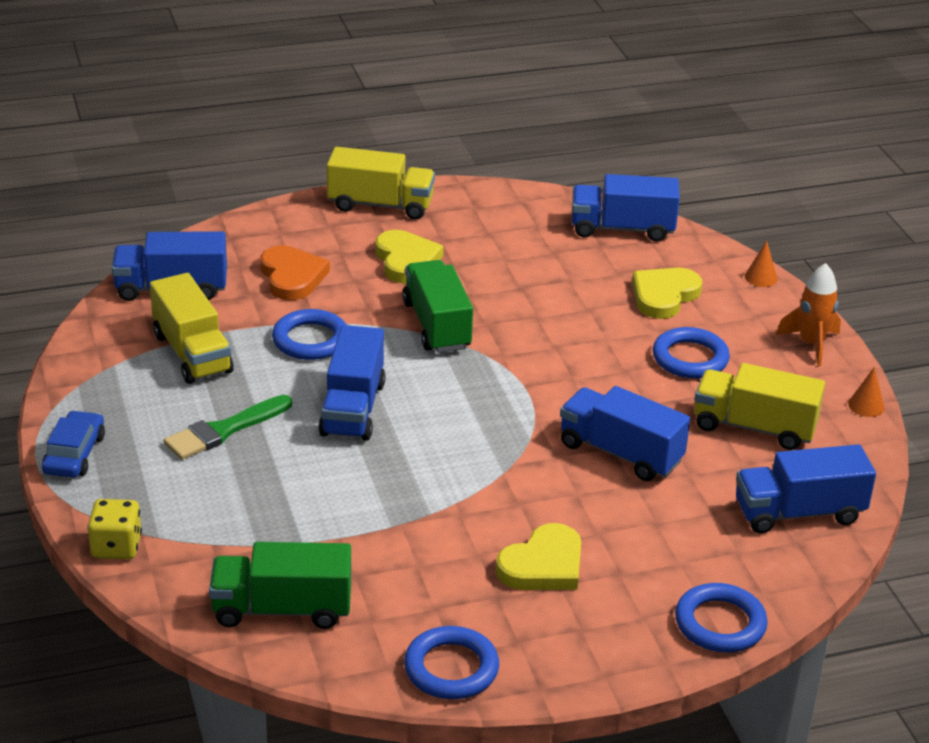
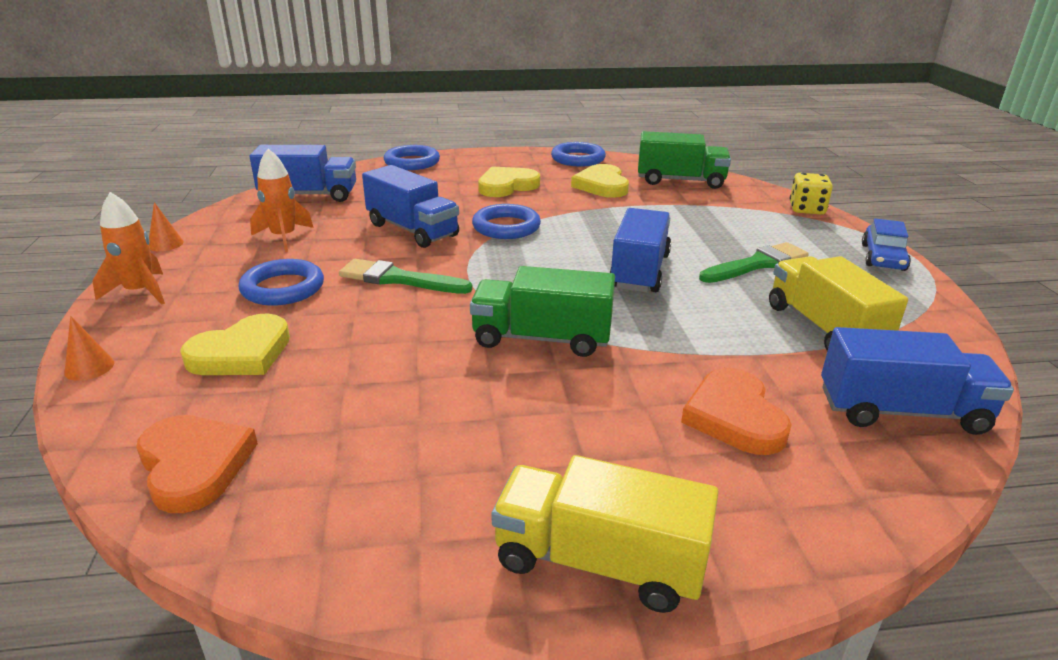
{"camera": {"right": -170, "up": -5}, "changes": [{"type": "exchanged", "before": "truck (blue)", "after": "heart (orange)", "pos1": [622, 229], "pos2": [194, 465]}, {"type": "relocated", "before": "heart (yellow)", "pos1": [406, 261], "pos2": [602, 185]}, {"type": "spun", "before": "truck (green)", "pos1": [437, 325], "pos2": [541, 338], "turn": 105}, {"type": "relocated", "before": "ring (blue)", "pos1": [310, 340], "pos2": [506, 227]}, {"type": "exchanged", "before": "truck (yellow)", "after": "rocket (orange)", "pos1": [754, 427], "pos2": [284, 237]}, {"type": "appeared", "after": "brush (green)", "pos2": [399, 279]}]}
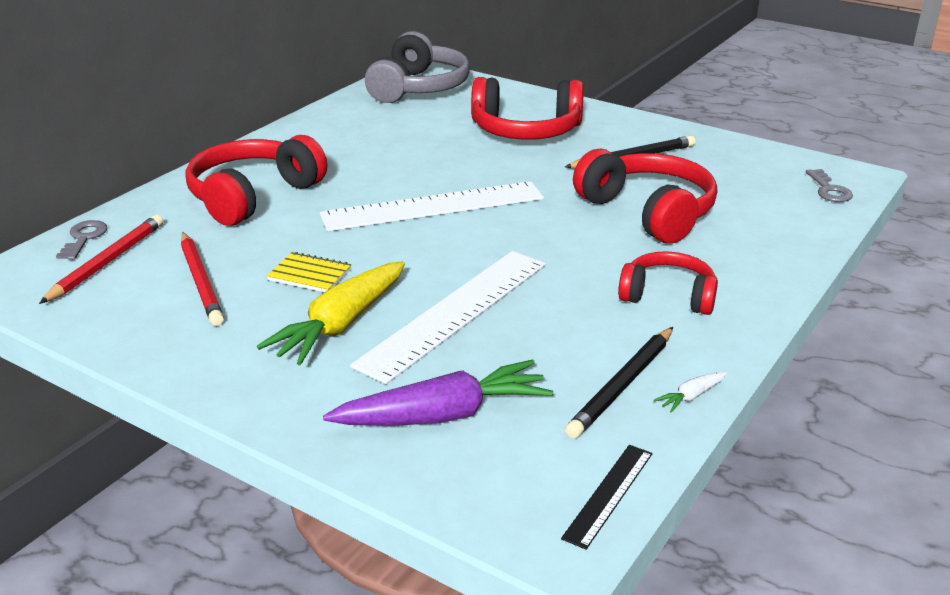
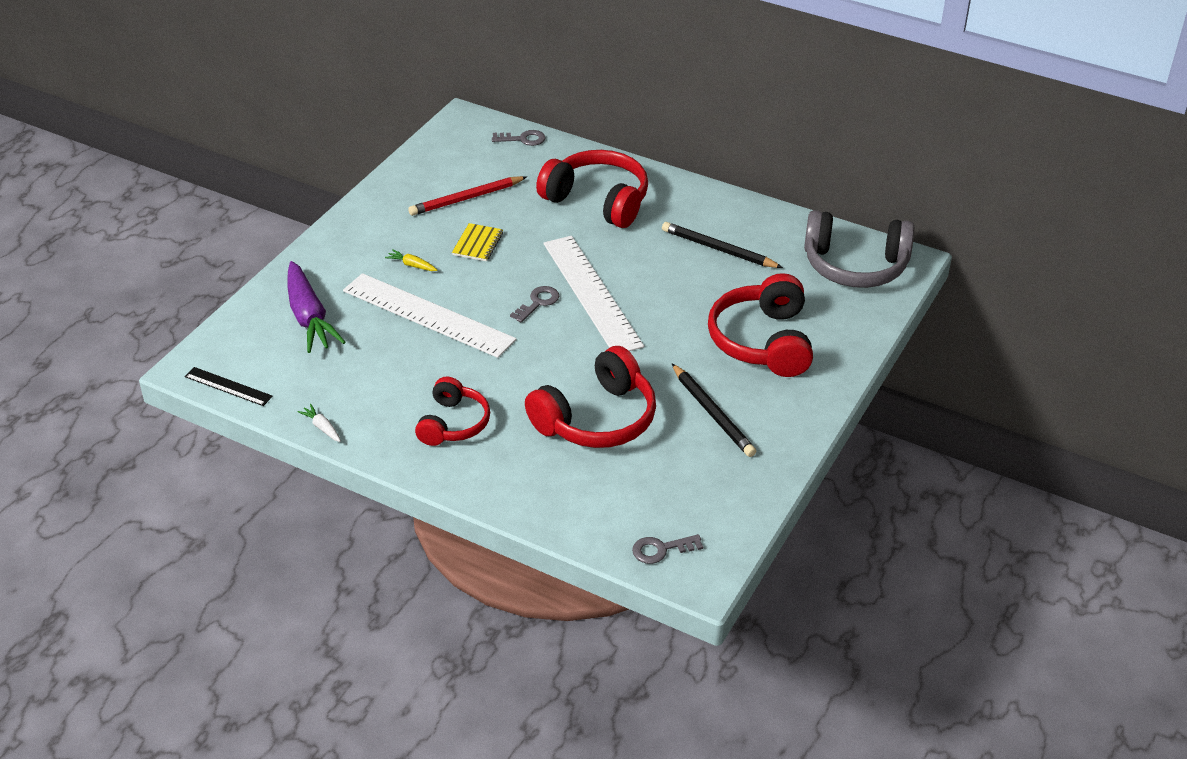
{"camera": {"right": 85, "up": 10}, "changes": [{"type": "missing", "before": "pencil (red)", "pos1": [107, 262]}, {"type": "size", "before": "carrot (yellow)", "pos1": [340, 325], "pos2": [412, 265], "scale": 0.41}, {"type": "relocated", "before": "pencil (black)", "pos1": [622, 385], "pos2": [718, 249]}, {"type": "appeared", "after": "key (grey)", "pos2": [538, 302]}]}
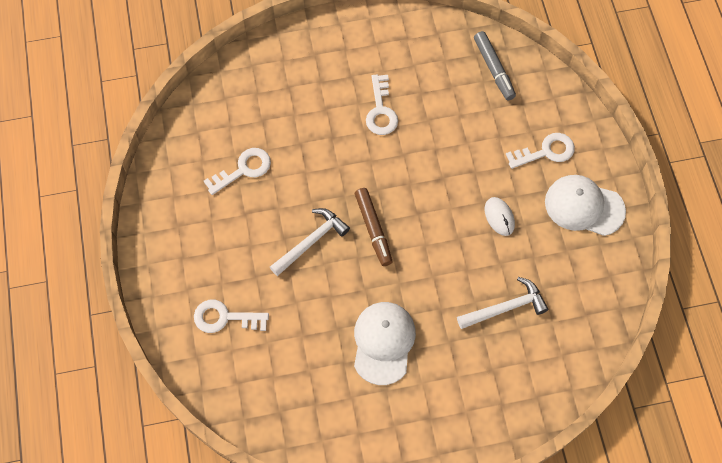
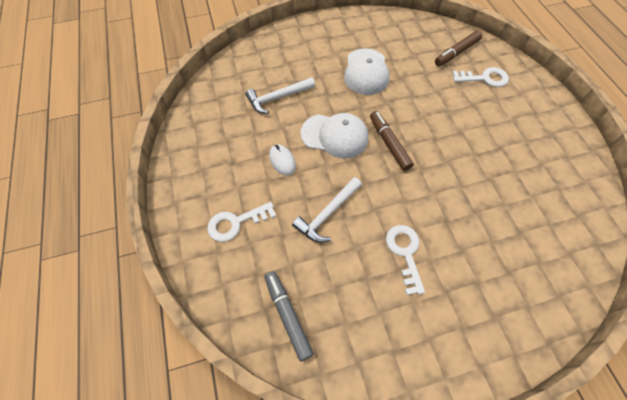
{"camera": {"right": 175, "up": -5}, "changes": [{"type": "missing", "before": "key (white)", "pos1": [243, 170]}, {"type": "relocated", "before": "cap (white)", "pos1": [584, 206], "pos2": [335, 136]}, {"type": "relocated", "before": "hammer (white)", "pos1": [311, 241], "pos2": [327, 214]}, {"type": "appeared", "after": "marker (brown)", "pos2": [456, 53]}]}
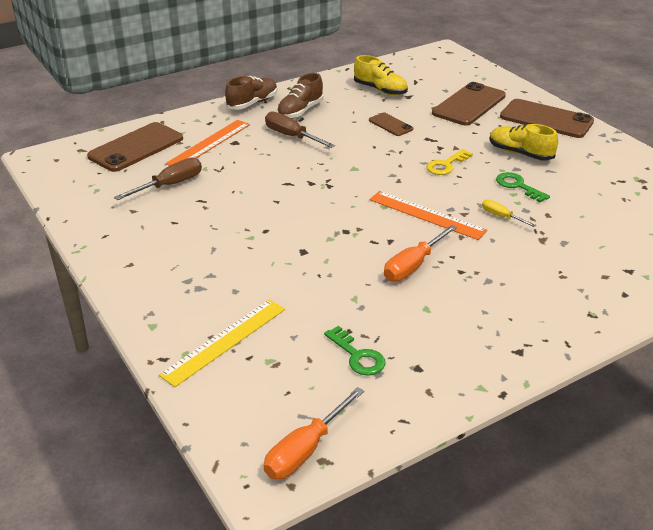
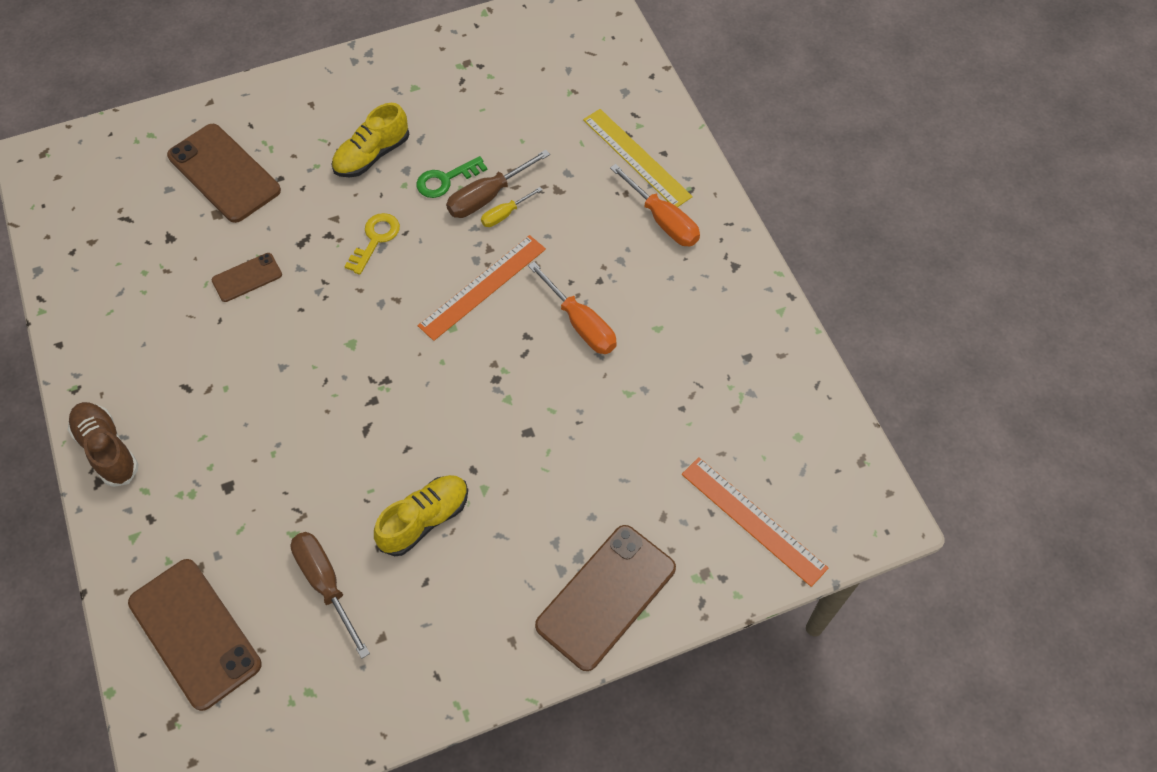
{"camera": {"right": -80, "up": 25}, "changes": [{"type": "relocated", "before": "shoe (yellow)", "pos1": [380, 90], "pos2": [424, 520]}, {"type": "missing", "before": "shoe (brown)", "pos1": [300, 111]}, {"type": "relocated", "before": "phone (brown)", "pos1": [546, 119], "pos2": [606, 597]}, {"type": "relocated", "before": "screwdriver (brown)", "pos1": [291, 136], "pos2": [487, 197]}, {"type": "relocated", "before": "ruler (orange)", "pos1": [209, 144], "pos2": [753, 520]}, {"type": "spun", "before": "key (yellow)", "pos1": [446, 165], "pos2": [375, 239], "turn": -120}, {"type": "relocated", "before": "ruler (yellow)", "pos1": [224, 341], "pos2": [636, 158]}, {"type": "missing", "before": "key (green)", "pos1": [358, 356]}, {"type": "relocated", "before": "screwdriver (orange)", "pos1": [305, 450], "pos2": [663, 220]}]}
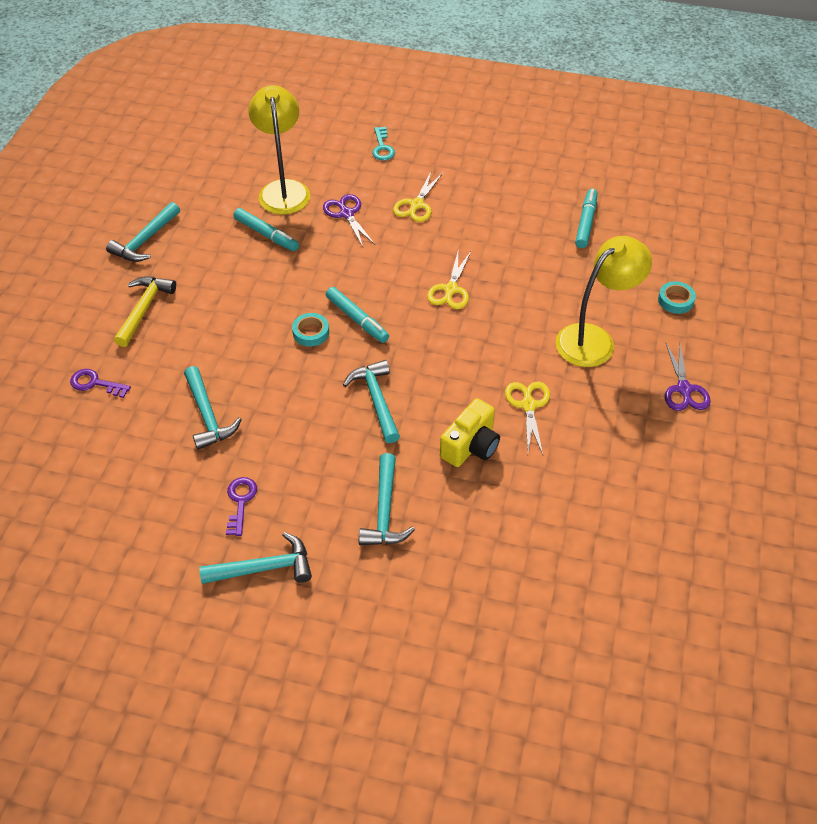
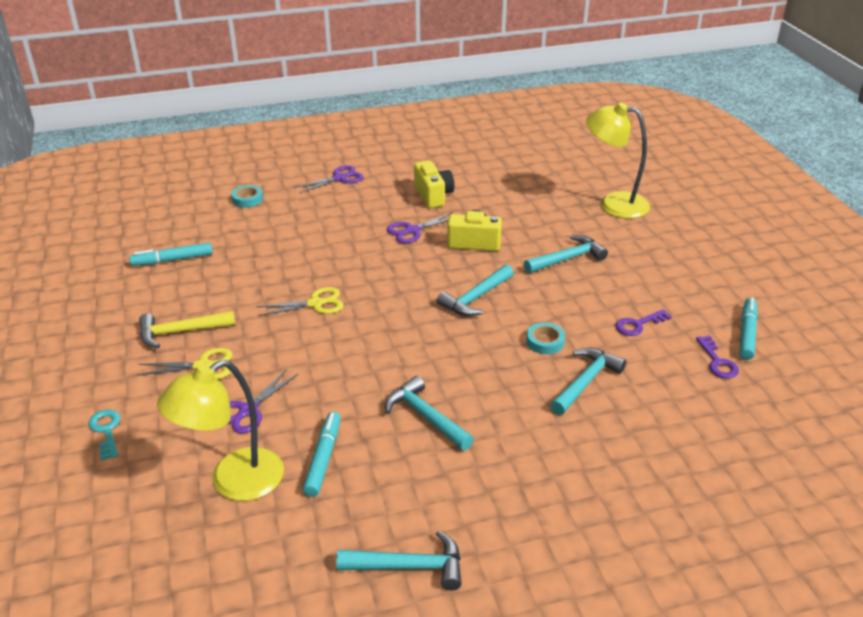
{"camera": {"right": -120, "up": -15}, "changes": [{"type": "spun", "before": "key (turquoise)", "pos1": [382, 147], "pos2": [106, 431], "turn": -75}, {"type": "relocated", "before": "lamp (yellow)", "pos1": [594, 339], "pos2": [613, 204]}, {"type": "relocated", "before": "hammer (yellow)", "pos1": [144, 309], "pos2": [181, 332]}, {"type": "relocated", "before": "marker (turquoise)", "pos1": [357, 319], "pos2": [747, 333]}, {"type": "relocated", "before": "tape (turquoise)", "pos1": [311, 332], "pos2": [545, 342]}, {"type": "relocated", "before": "key (purple)", "pos1": [95, 383], "pos2": [717, 362]}, {"type": "colour", "before": "scissors (yellow)", "after": "scissors (purple)", "pos1": [528, 405], "pos2": [412, 231]}, {"type": "relocated", "before": "hammer (turquoise)", "pos1": [264, 568], "pos2": [425, 417]}, {"type": "appeared", "after": "camera (yellow)", "pos2": [433, 195]}]}
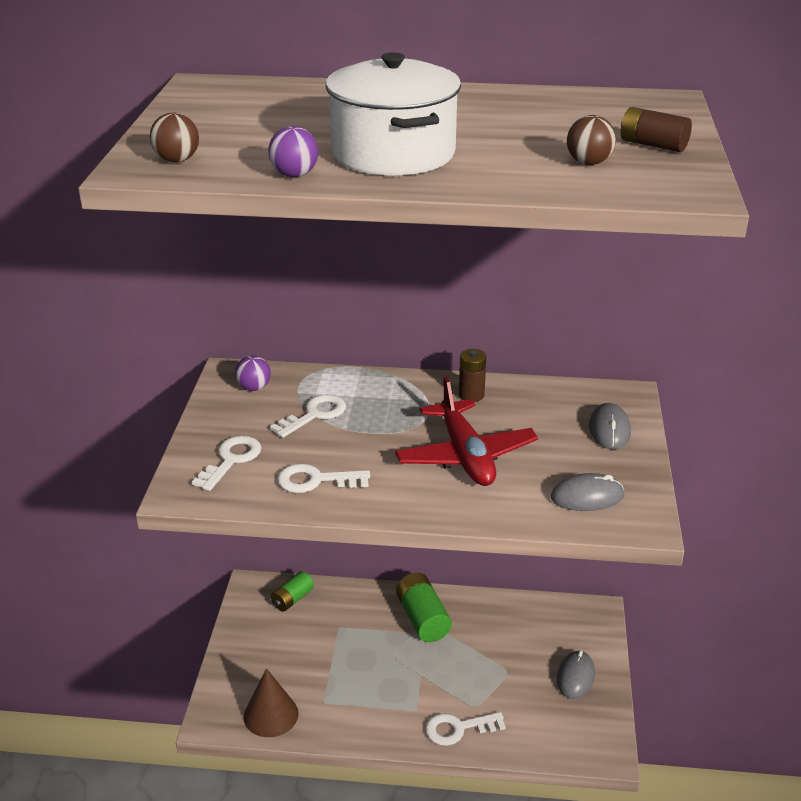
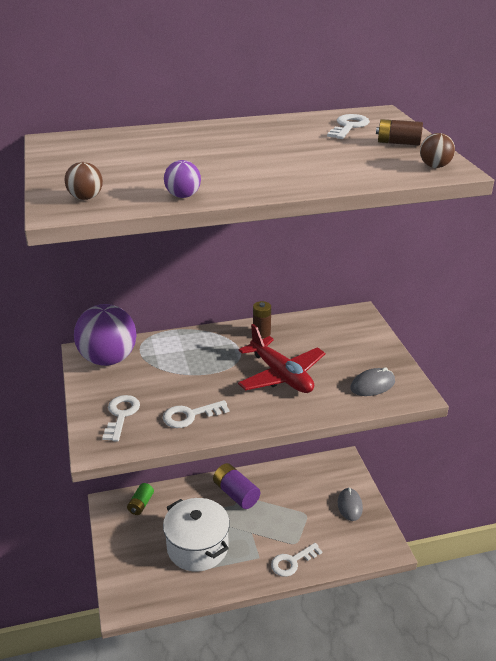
{"camera": {"right": -20, "up": 0}, "changes": [{"type": "relocated", "before": "pot (white)", "pos1": [393, 153], "pos2": [197, 547]}, {"type": "relocated", "before": "ball (brown)", "pos1": [588, 163], "pos2": [434, 166]}, {"type": "size", "before": "ball (purple)", "pos1": [254, 387], "pos2": [108, 359], "scale": 2.31}, {"type": "relocated", "before": "key (white)", "pos1": [315, 415], "pos2": [349, 126]}, {"type": "missing", "before": "mouse (grey)", "pos1": [609, 429]}, {"type": "colour", "before": "battery (green)", "after": "battery (purple)", "pos1": [422, 618], "pos2": [236, 494]}, {"type": "missing", "before": "cone (brown)", "pos1": [271, 715]}]}
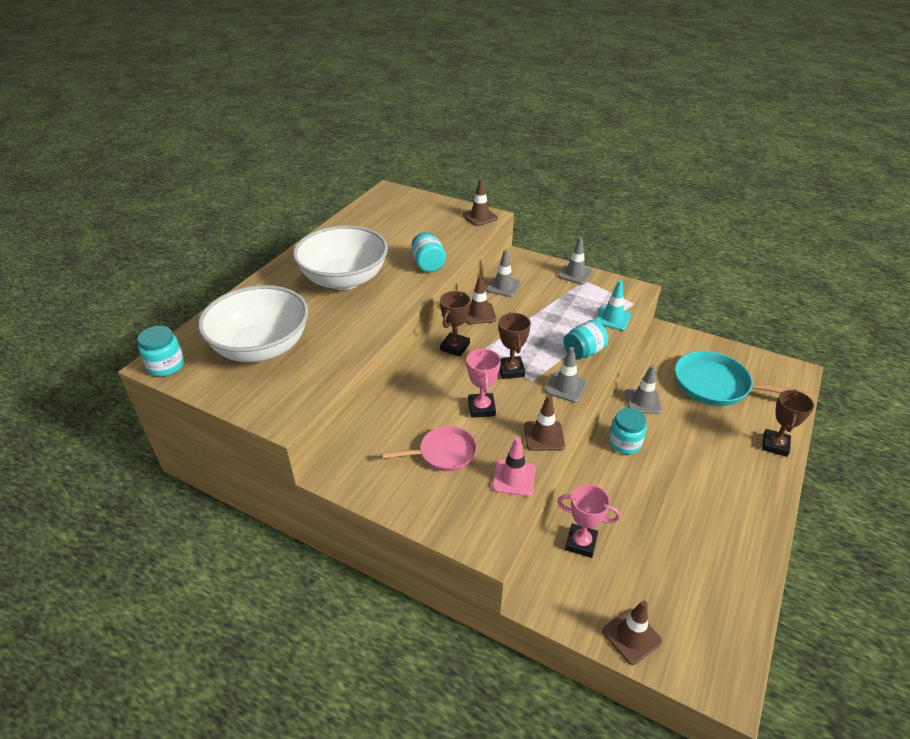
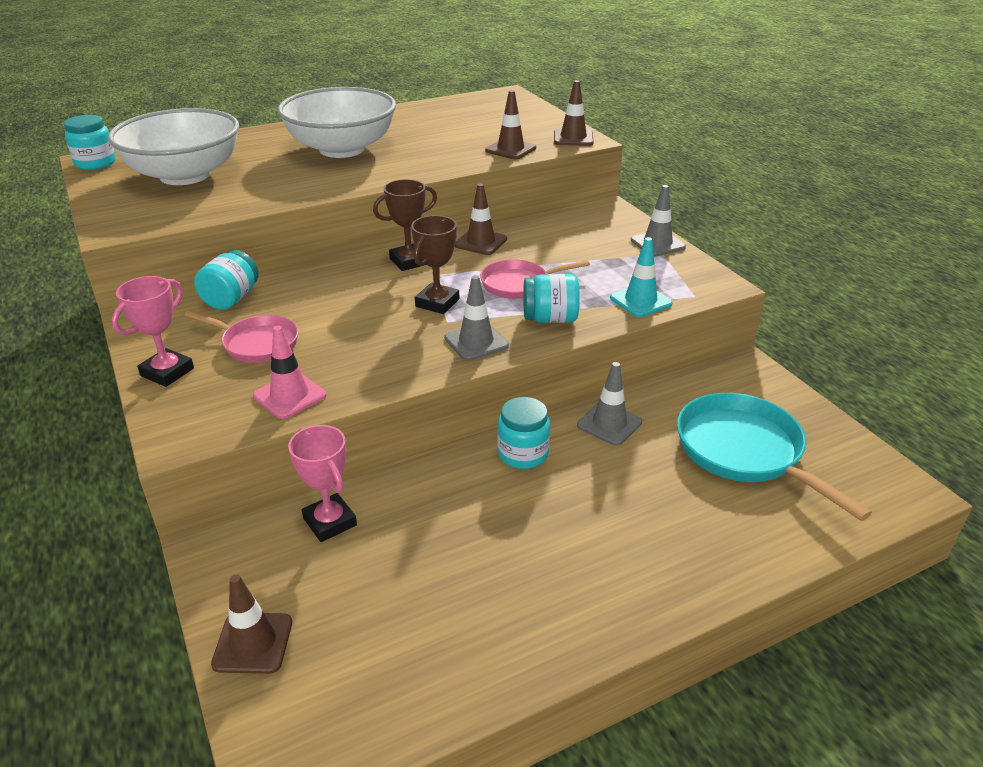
{"camera": {"right": 35, "up": -5}, "changes": [{"type": "relocated", "before": "jar (turquoise)", "pos1": [428, 264], "pos2": [231, 299]}, {"type": "missing", "before": "traffic cone (grey)", "pos1": [503, 286]}, {"type": "relocated", "before": "trophy (pink)", "pos1": [481, 408], "pos2": [167, 372]}, {"type": "missing", "before": "trophy (brown)", "pos1": [775, 445]}, {"type": "relocated", "before": "traffic cone (brown)", "pos1": [544, 436], "pos2": [510, 149]}, {"type": "appeared", "after": "pan (pink)", "pos2": [518, 284]}]}
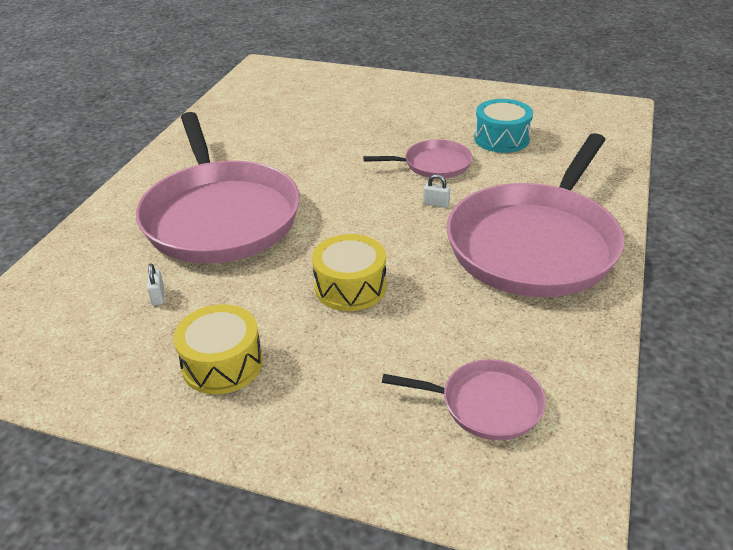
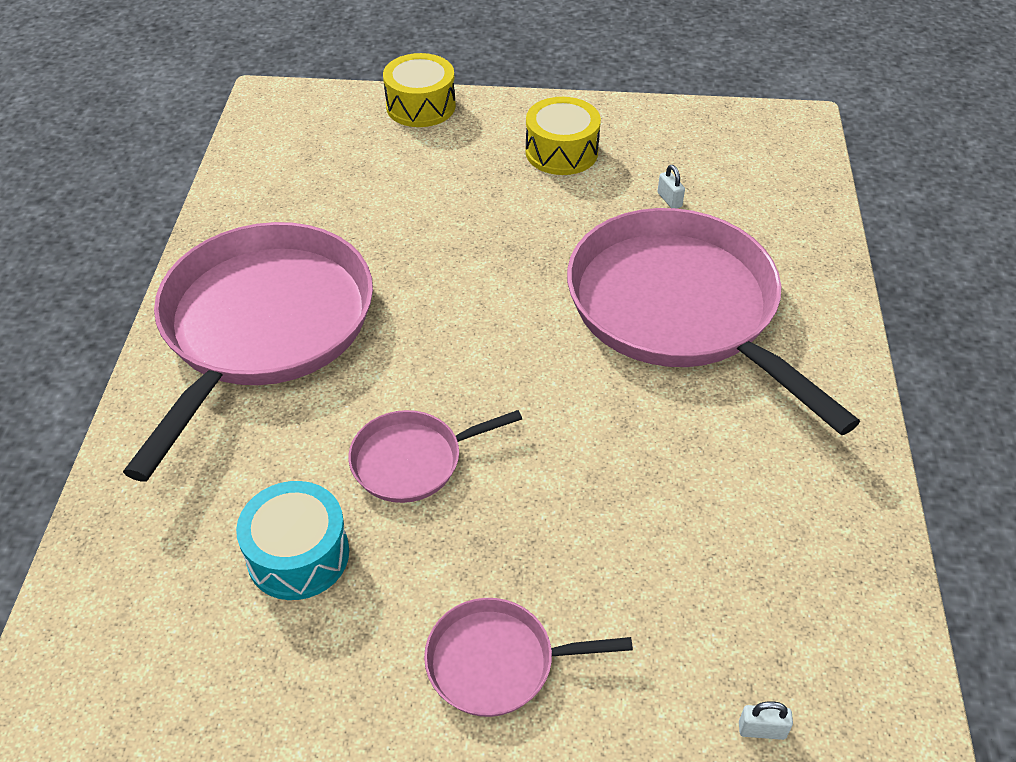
{"camera": {"right": 165, "up": 10}, "changes": [{"type": "relocated", "before": "padlock (white)", "pos1": [436, 203], "pos2": [762, 730]}, {"type": "relocated", "before": "drum (yellow)", "pos1": [350, 287], "pos2": [421, 106]}, {"type": "relocated", "before": "pan (pink)", "pos1": [486, 404], "pos2": [497, 662]}]}
